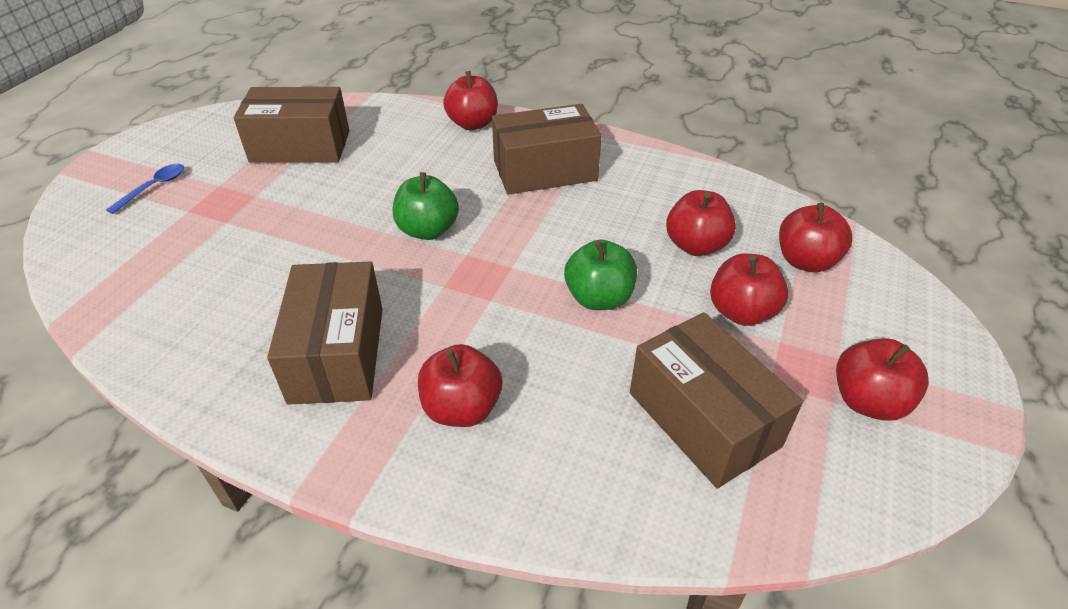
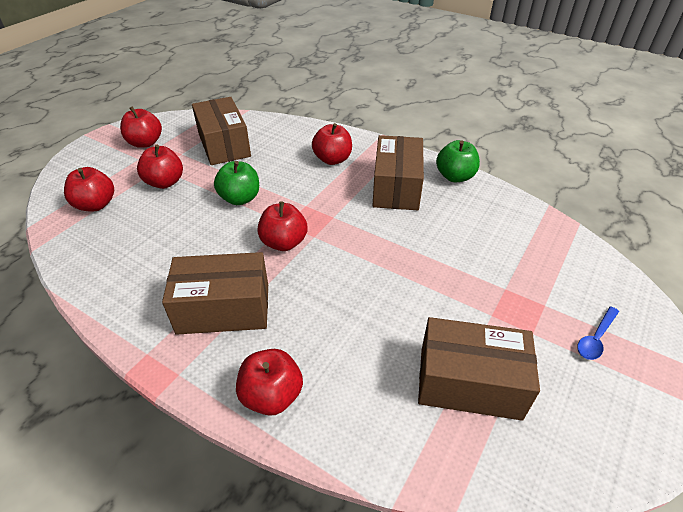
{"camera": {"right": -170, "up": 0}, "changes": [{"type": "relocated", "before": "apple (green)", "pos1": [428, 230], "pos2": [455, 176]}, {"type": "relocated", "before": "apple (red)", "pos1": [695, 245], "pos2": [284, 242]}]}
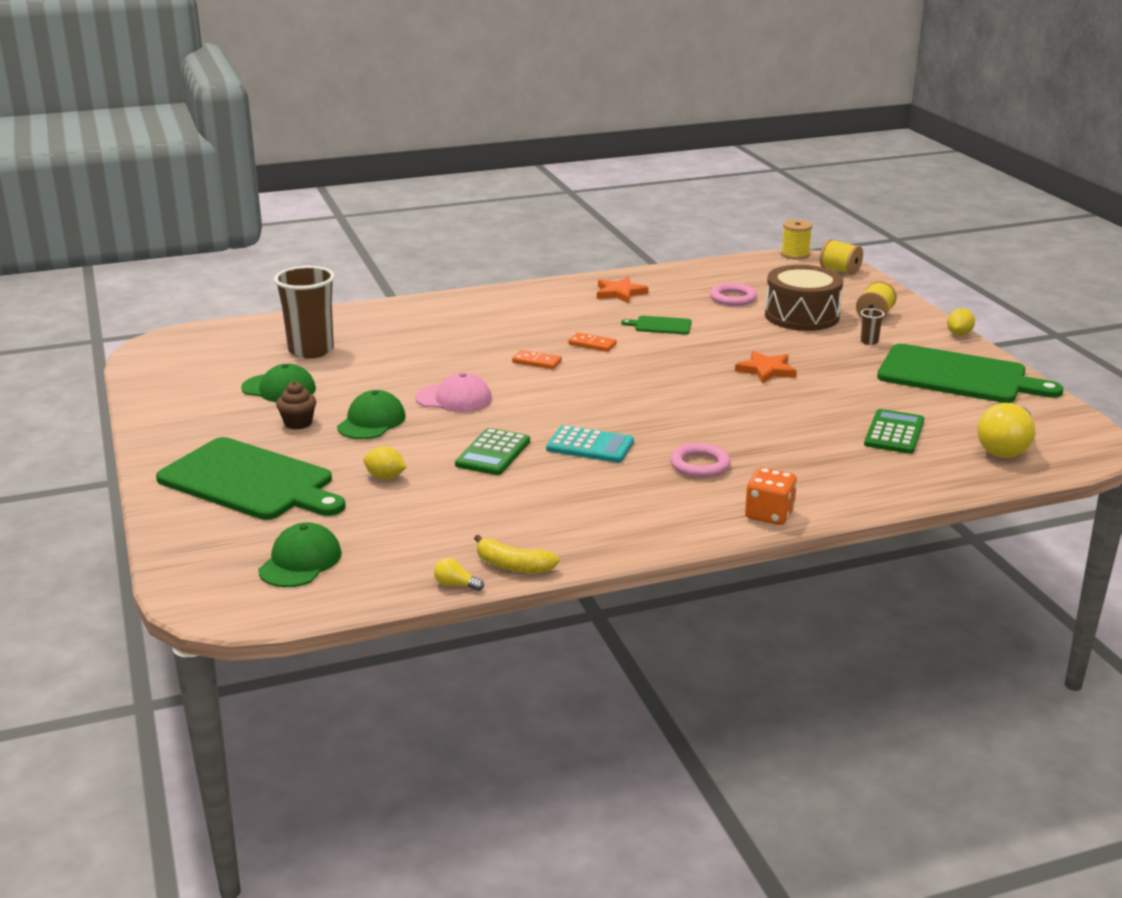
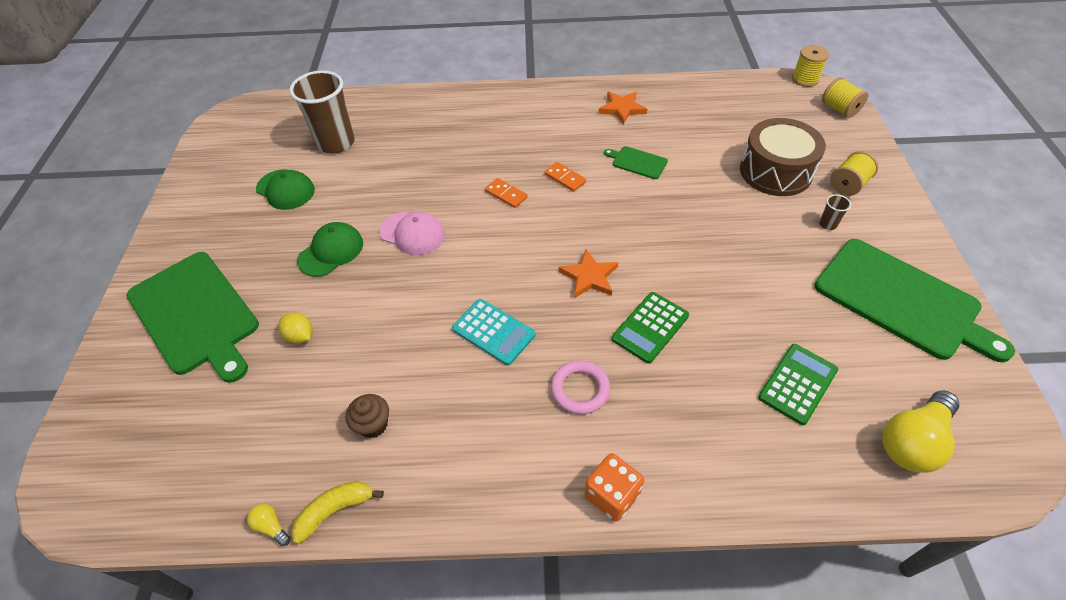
{"camera": {"right": 20, "up": 25}, "changes": [{"type": "missing", "before": "ring (pink)", "pos1": [733, 298]}, {"type": "missing", "before": "lemon (yellow)", "pos1": [959, 334]}, {"type": "relocated", "before": "star (orange)", "pos1": [766, 370], "pos2": [589, 277]}, {"type": "relocated", "before": "cupcake (brown)", "pos1": [298, 423], "pos2": [373, 424]}, {"type": "relocated", "before": "calculator (green)", "pos1": [493, 453], "pos2": [650, 327]}, {"type": "missing", "before": "cap (green)", "pos1": [300, 561]}, {"type": "spun", "before": "banana (yellow)", "pos1": [513, 566], "pos2": [335, 510], "turn": 105}]}
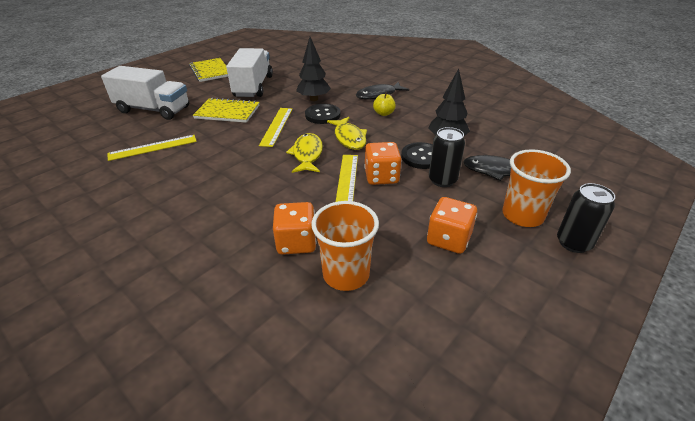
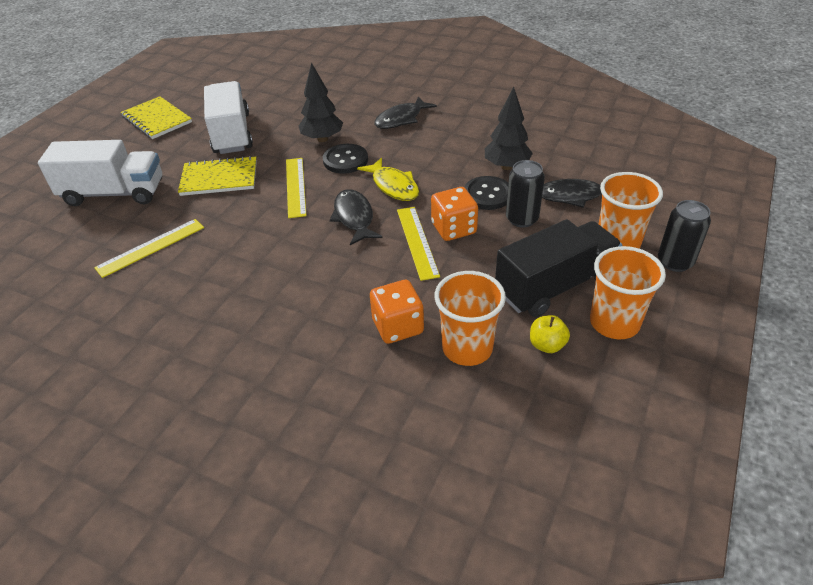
{"camera": {"right": -15, "up": 5}, "changes": [{"type": "relocated", "before": "apple (yellow)", "pos1": [384, 113], "pos2": [547, 345]}, {"type": "colour", "before": "fish (yellow)", "after": "fish (black)", "pos1": [307, 154], "pos2": [354, 217]}, {"type": "exchanged", "before": "dice (orange)", "after": "truck (black)", "pos1": [448, 239], "pos2": [554, 286]}, {"type": "appeared", "after": "cup (orange)", "pos2": [614, 323]}]}
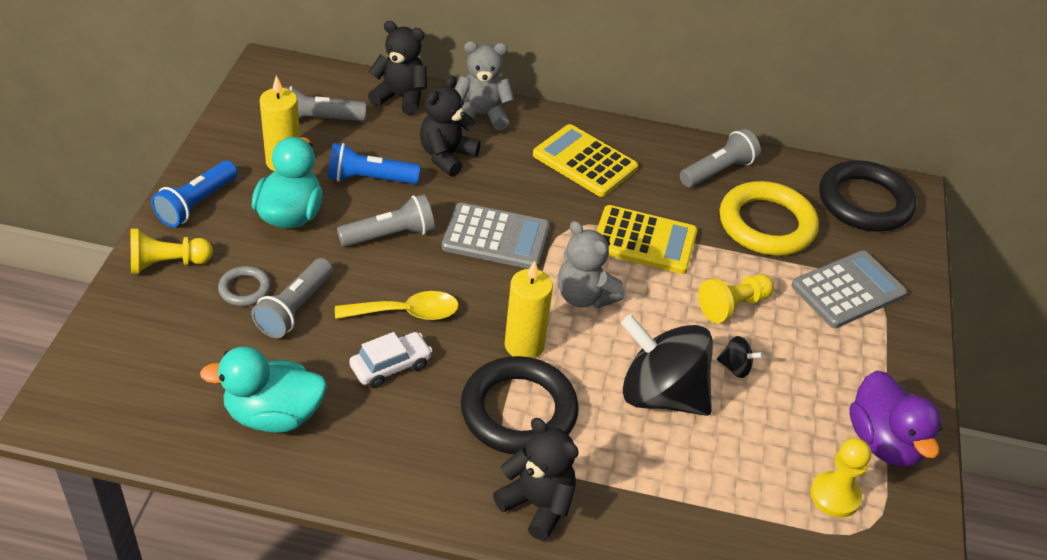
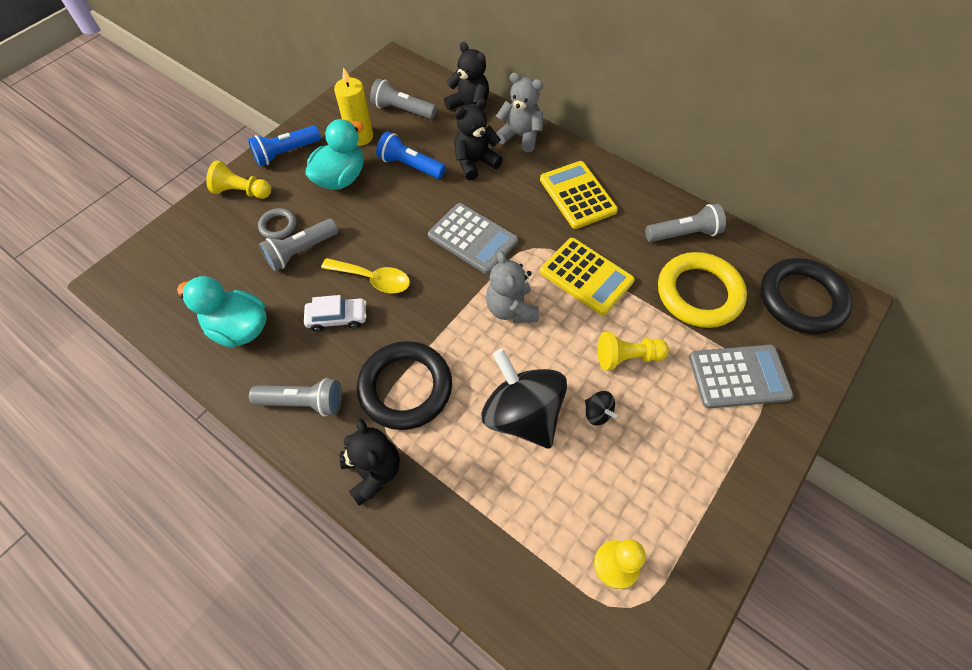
{"camera": {"right": 30, "up": 15}, "changes": [{"type": "relocated", "before": "flashlight (grey)", "pos1": [390, 235], "pos2": [303, 402]}, {"type": "missing", "before": "candle (yellow)", "pos1": [524, 345]}, {"type": "missing", "before": "duck (purple)", "pos1": [883, 442]}]}
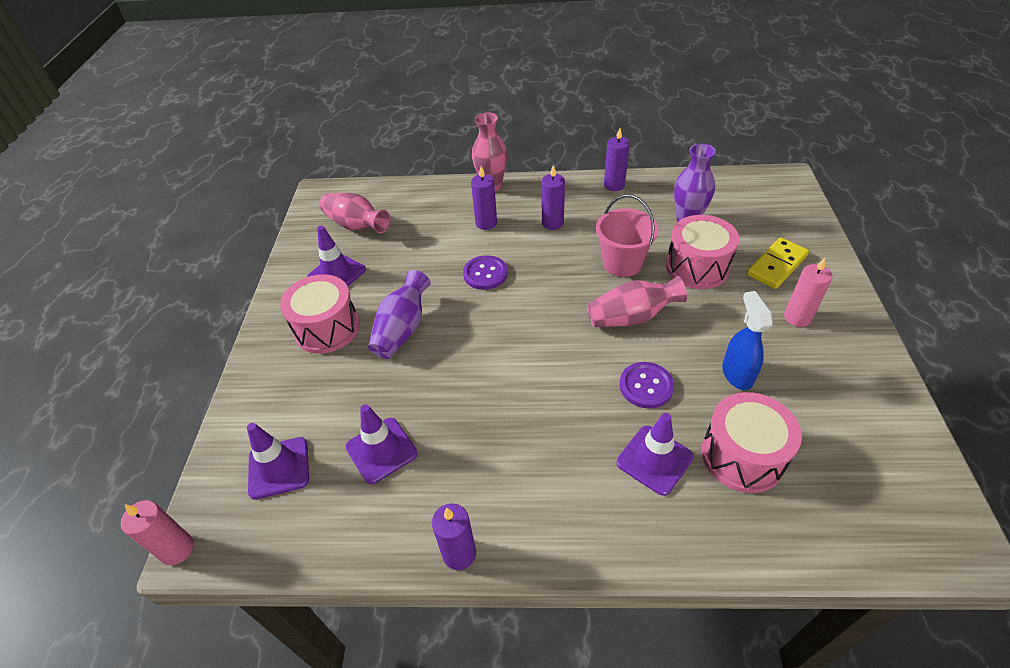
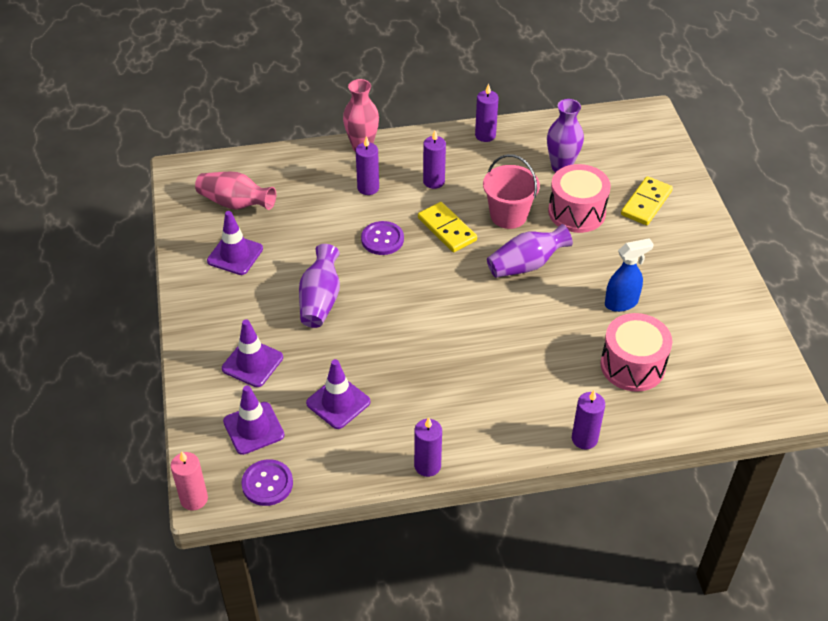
{"camera": {"right": -15, "up": 0}, "changes": [{"type": "missing", "before": "candle (pink)", "pos1": [797, 317]}, {"type": "missing", "before": "drum (pink)", "pos1": [327, 328]}, {"type": "colour", "before": "vase (pink)", "after": "vase (purple)", "pos1": [631, 317], "pos2": [526, 265]}, {"type": "spun", "before": "spray bottle (blue)", "pos1": [736, 374], "pos2": [621, 303], "turn": 90}, {"type": "relocated", "before": "button (purple)", "pos1": [646, 386], "pos2": [267, 484]}, {"type": "relocated", "before": "traffic cone (purple)", "pos1": [654, 460], "pos2": [252, 363]}, {"type": "appeared", "after": "domino (yellow)", "pos2": [447, 229]}, {"type": "appeared", "after": "candle (purple)", "pos2": [584, 439]}]}
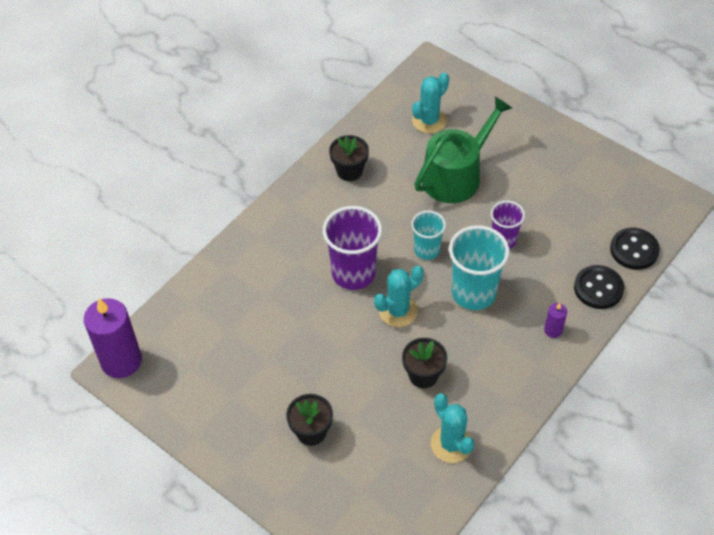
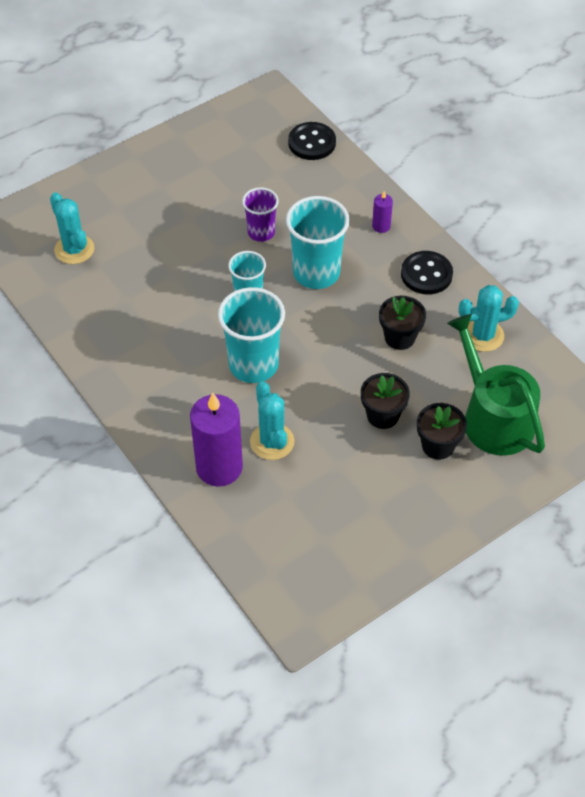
{"camera": {"right": -75, "up": 0}, "changes": [{"type": "relocated", "before": "watering can (green)", "pos1": [456, 175], "pos2": [493, 417]}, {"type": "relocated", "before": "flower pot (black)", "pos1": [349, 171], "pos2": [382, 415]}, {"type": "colour", "before": "cup (purple)", "after": "cup (turquoise)", "pos1": [353, 273], "pos2": [253, 365]}, {"type": "relocated", "before": "button (black)", "pos1": [598, 288], "pos2": [426, 274]}, {"type": "relocated", "before": "cactus (turquoise)", "pos1": [398, 311], "pos2": [272, 442]}, {"type": "relocated", "before": "candle (purple)", "pos1": [121, 361], "pos2": [219, 467]}]}
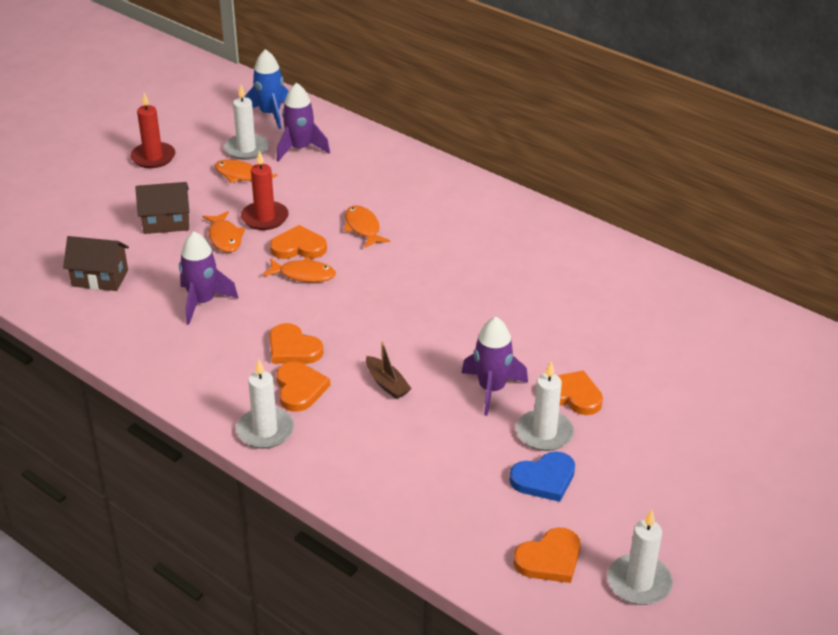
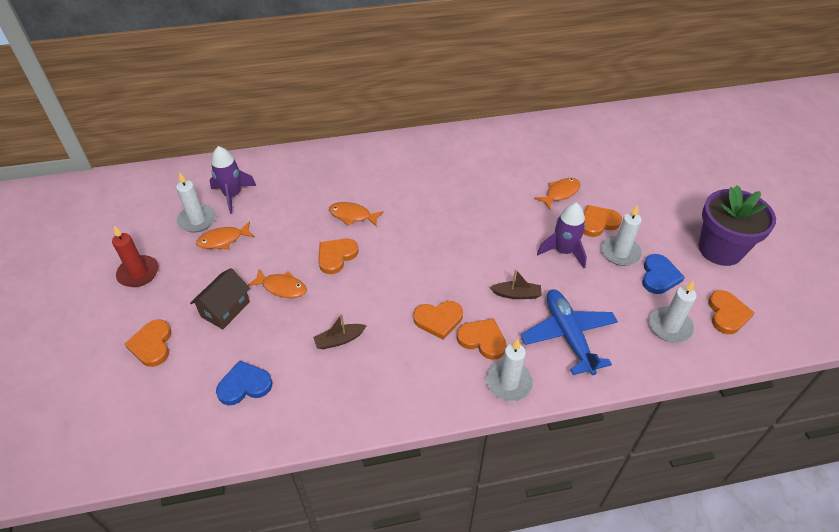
{"camera": {"right": -50, "up": 10}, "changes": [{"type": "missing", "before": "rocket (blue)", "pos1": [270, 114]}, {"type": "missing", "before": "candle (red)", "pos1": [265, 218]}, {"type": "exchanged", "before": "rocket (purple)", "after": "boat (brown)", "pos1": [202, 302], "pos2": [339, 340]}, {"type": "exchanged", "before": "house (brown)", "after": "heart (blue)", "pos1": [100, 278], "pos2": [244, 385]}, {"type": "relocated", "before": "fish (orange)", "pos1": [304, 275], "pos2": [560, 193]}, {"type": "relocated", "before": "candle (white)", "pos1": [639, 582], "pos2": [669, 326]}, {"type": "appeared", "after": "flower pot (purple)", "pos2": [720, 249]}, {"type": "appeared", "after": "plane (blue)", "pos2": [568, 335]}, {"type": "appeared", "after": "heart (orange)", "pos2": [152, 345]}]}
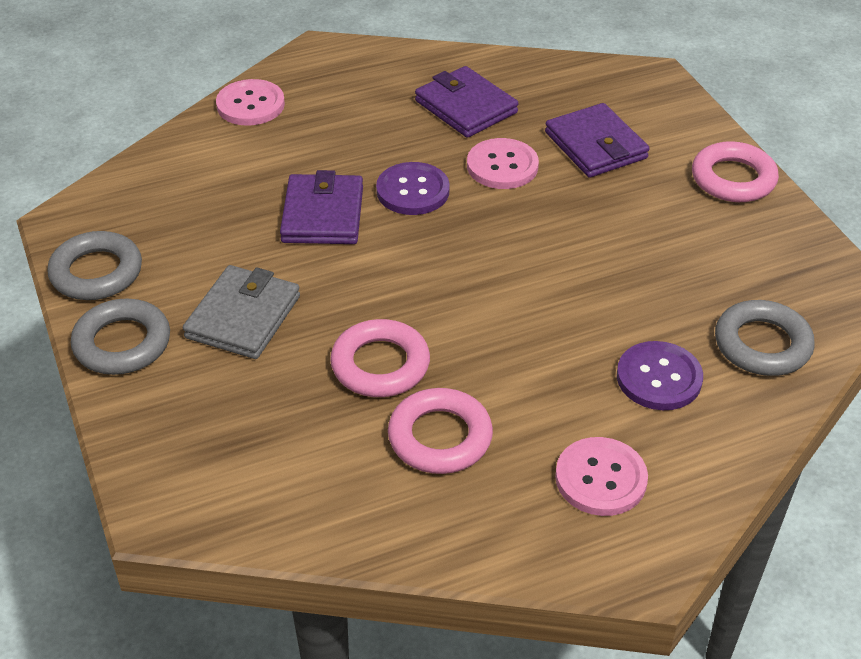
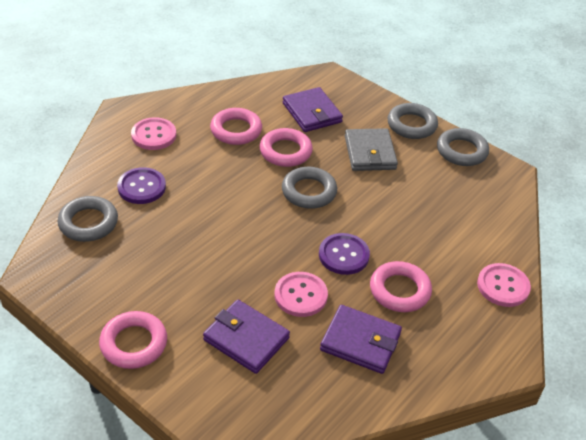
{"camera": {"right": 150, "up": 0}, "changes": [{"type": "relocated", "before": "wallet (purple)", "pos1": [323, 214], "pos2": [312, 113]}, {"type": "appeared", "after": "ring (grey)", "pos2": [309, 191]}, {"type": "appeared", "after": "ring (pink)", "pos2": [399, 290]}]}
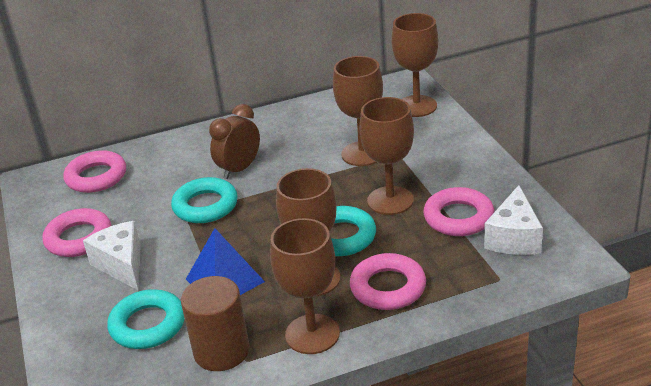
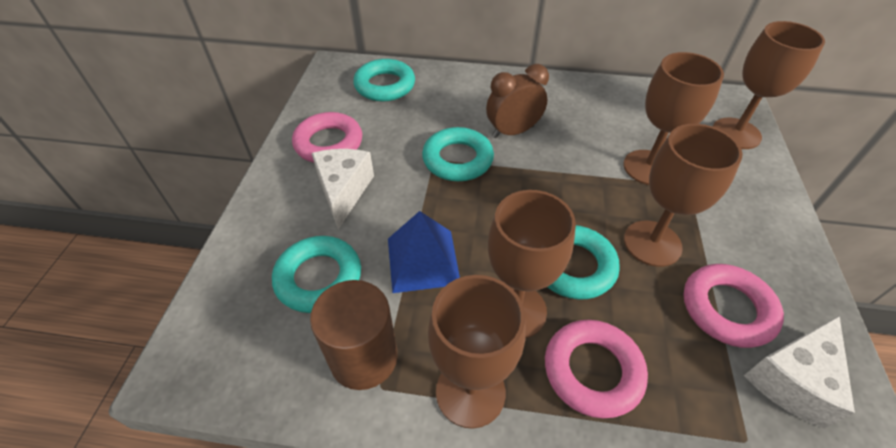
{"camera": {"right": 25, "up": 15}, "changes": [{"type": "colour", "before": "ring (pink)", "after": "ring (turquoise)", "pos1": [96, 177], "pos2": [385, 85]}]}
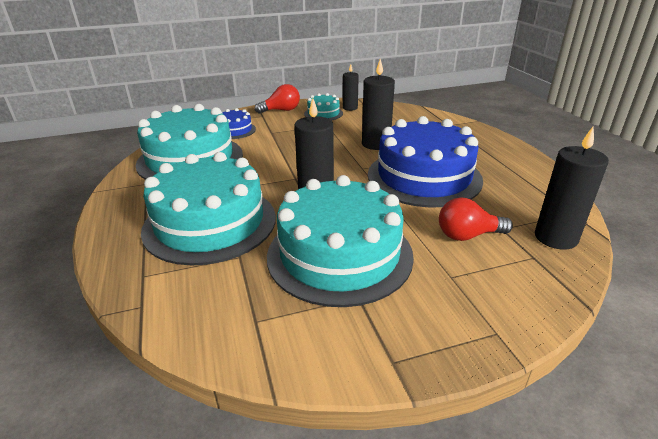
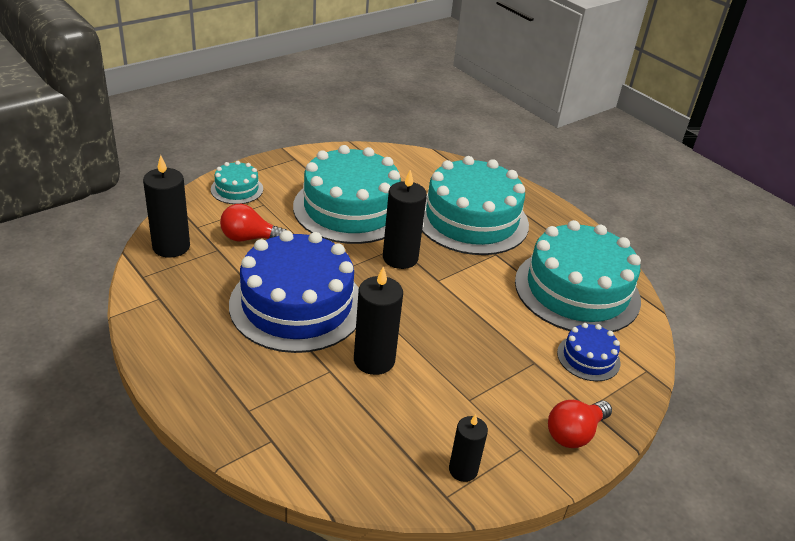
{"camera": {"right": 155, "up": 5}, "changes": [{"type": "relocated", "before": "cake (turquoise)", "pos1": [323, 113], "pos2": [237, 189]}, {"type": "spun", "before": "light bulb (red)", "pos1": [468, 235], "pos2": [249, 238], "turn": -150}]}
